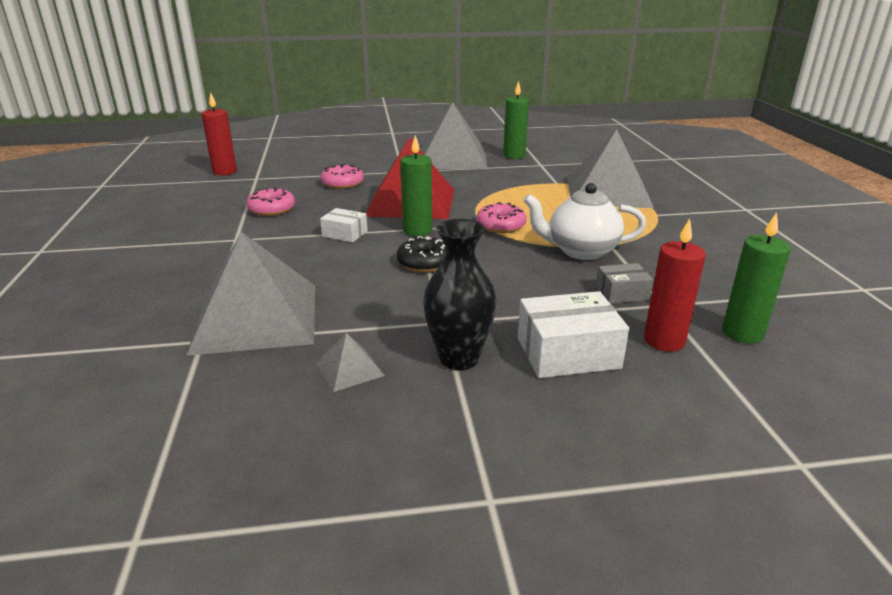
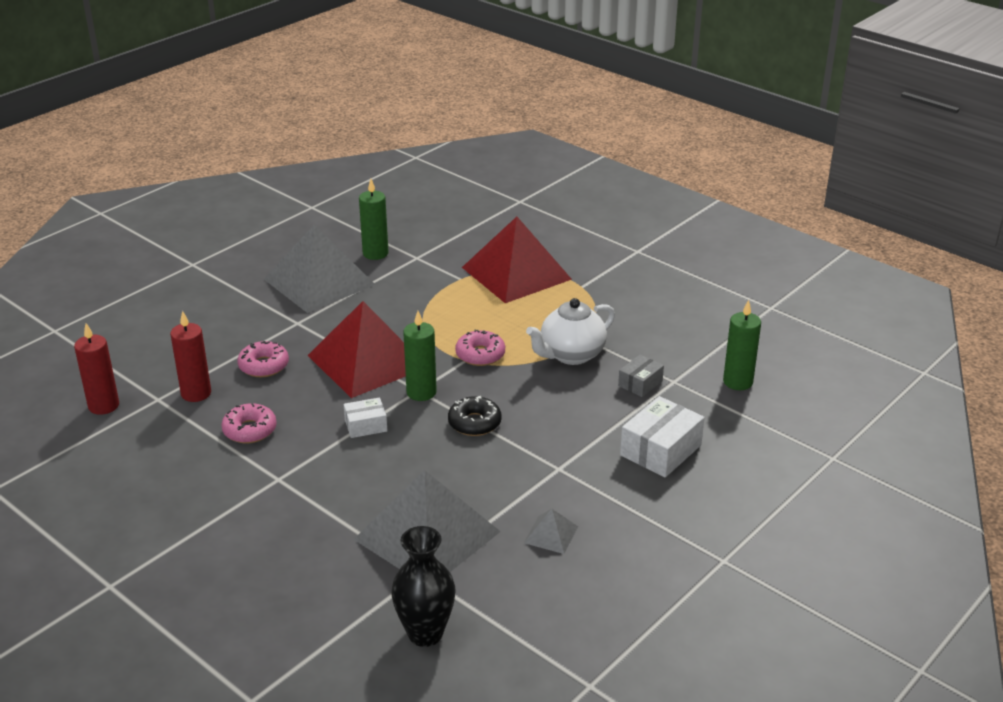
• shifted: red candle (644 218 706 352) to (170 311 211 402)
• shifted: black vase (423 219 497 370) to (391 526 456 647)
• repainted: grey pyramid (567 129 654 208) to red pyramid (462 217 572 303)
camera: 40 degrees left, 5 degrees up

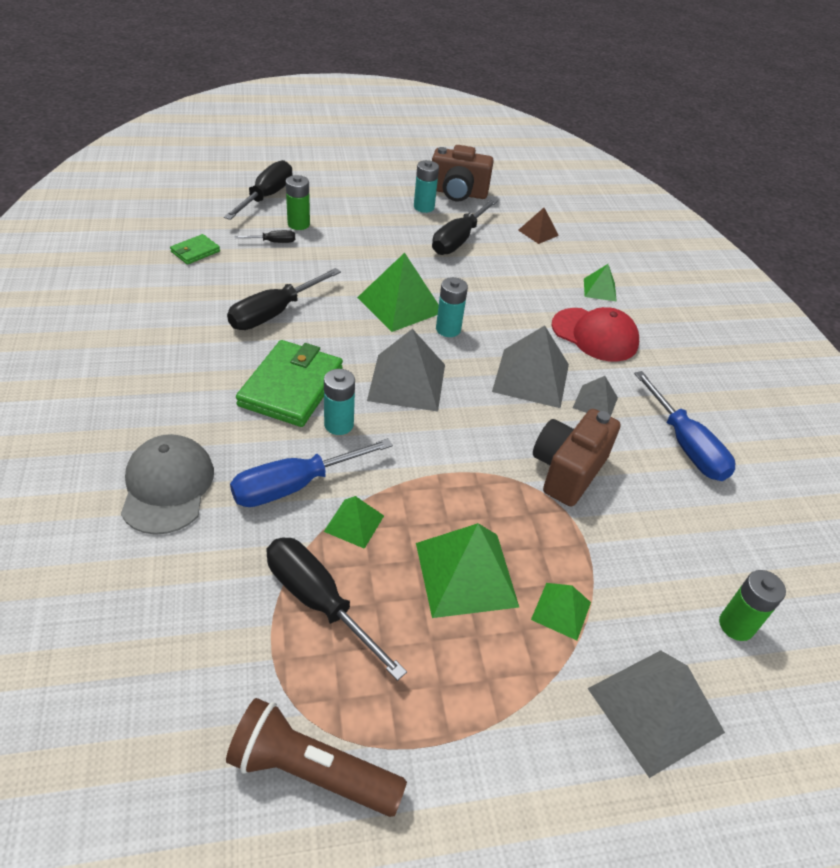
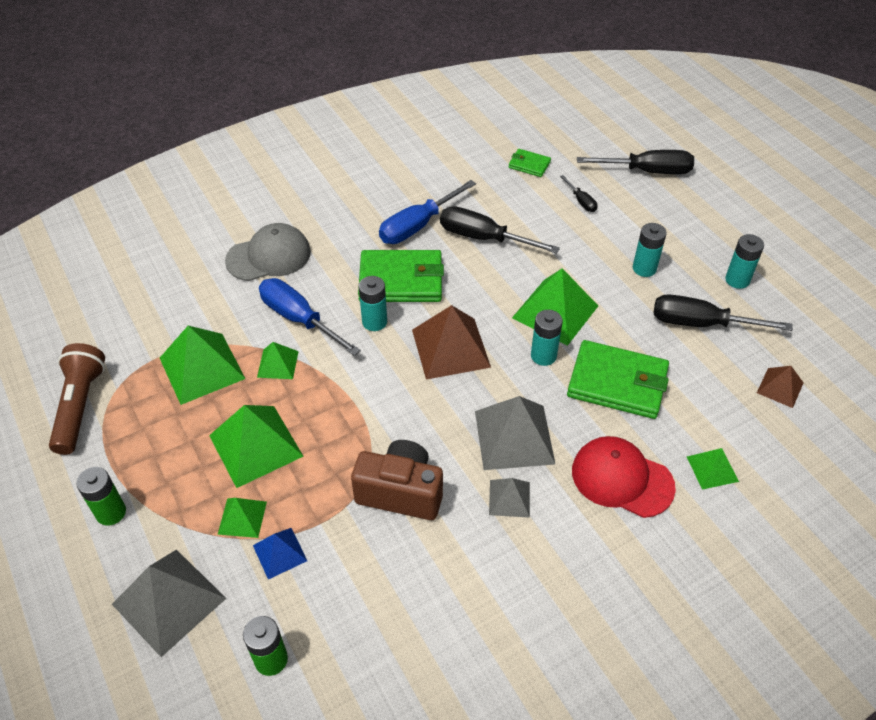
• shifted: green battery (286 175 310 230) to (76 467 126 526)
• swapped: black screwdriver (266 537 407 681) to green pyramid (160 326 245 405)
• new: blue pyramid (253 528 307 580)
• shifted: blue screwdriver (634 371 735 481) to (379 180 476 244)
• repainted: grey pyramid (367 329 445 411) to brown pyramid (412 305 491 380)
• new: green wallet (567 340 669 419)
• rotated: red cap (552 307 639 362) = (572 436 676 518) 105 degrees clockwise
• new: turquoise battery (633 223 667 277)
• gone: brown camera (432 145 494 201)
camera: 75 degrees right, 5 degrees up

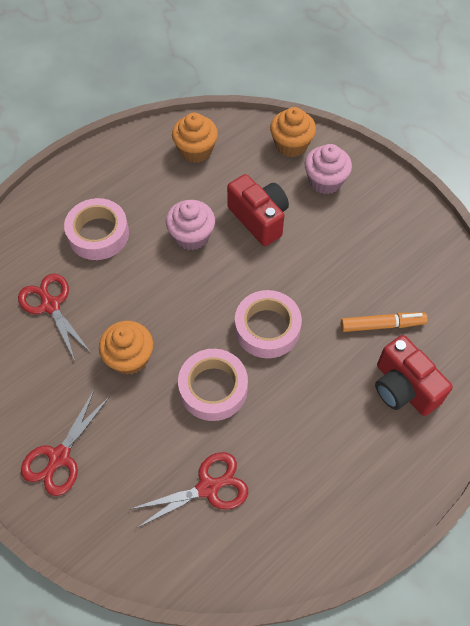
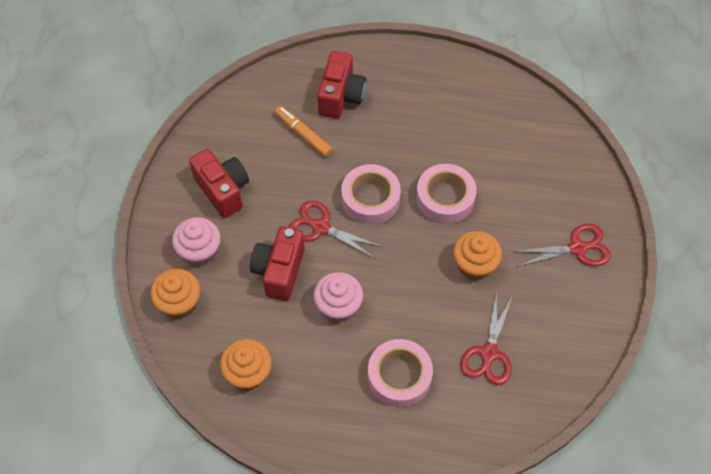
• new: red camera (189 149 249 218)
• shifted: red scissors (131 452 248 528) to (289 200 383 259)
camera: 130 degrees left, 0 degrees up

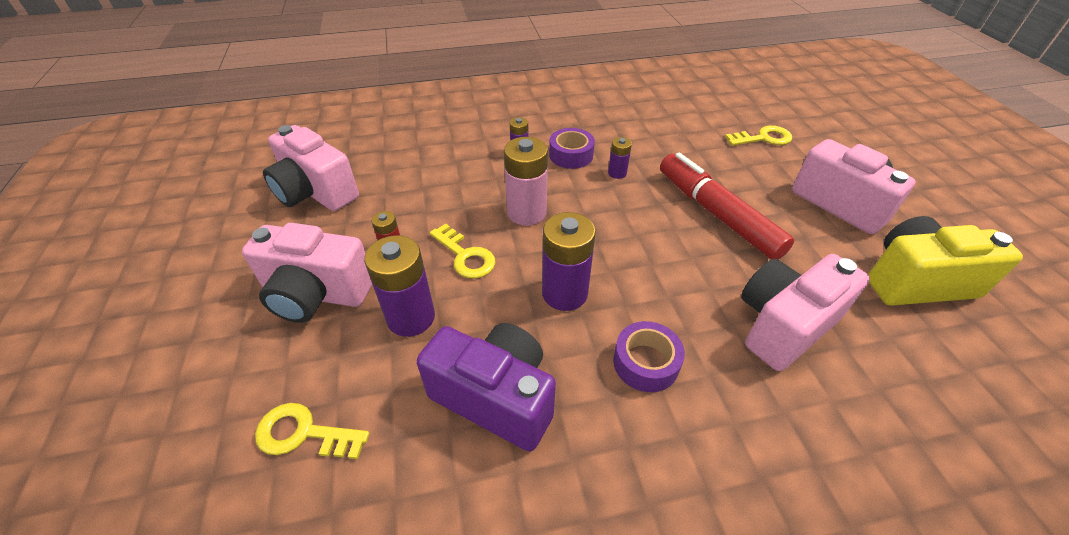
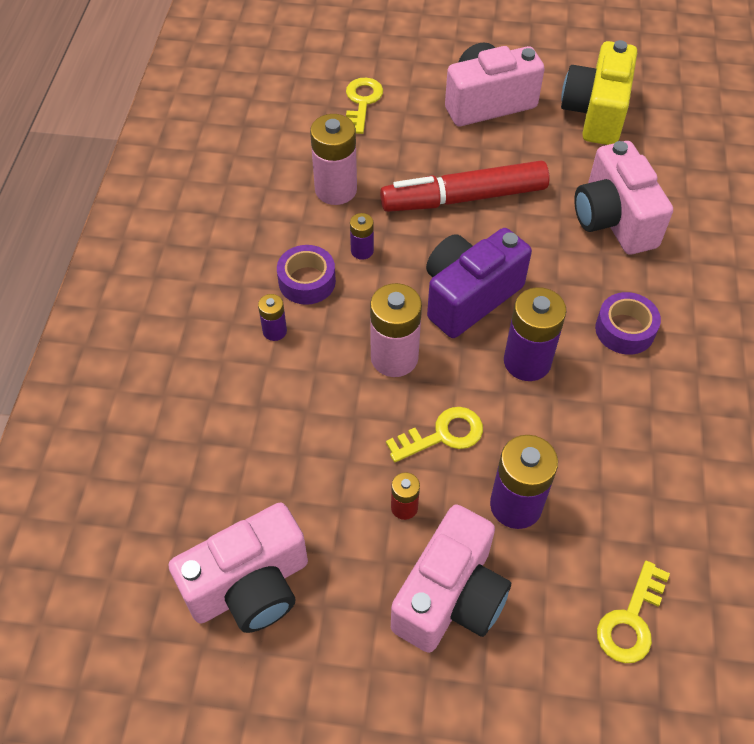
• new: pink battery (310 114 357 205)
• shifted: purple camera (417 323 556 452) to (426 228 532 338)
camera: 70 degrees left, 10 degrees up

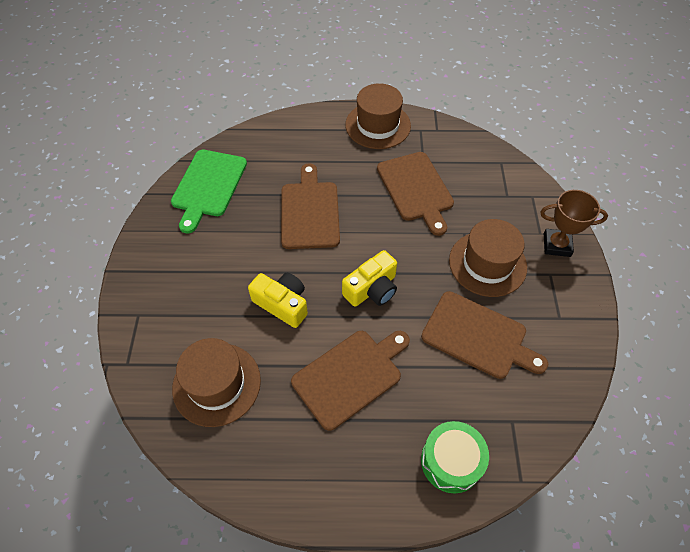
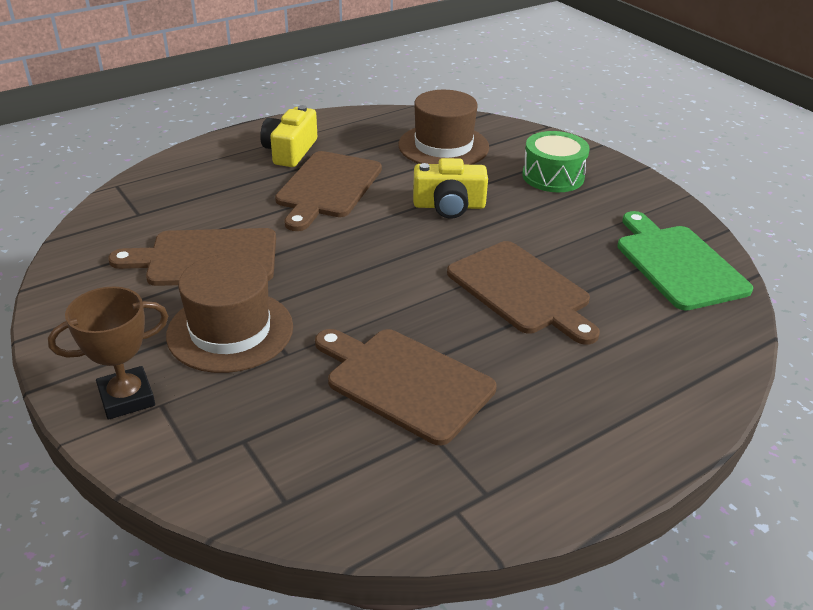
• shifted: yellow camera (342 250 397 307) to (260 105 317 167)
• shifted: green drum (421 421 489 494) to (522 131 590 192)
• gone: brown hat (345 83 411 149)
camera: 145 degrees right, 20 degrees down

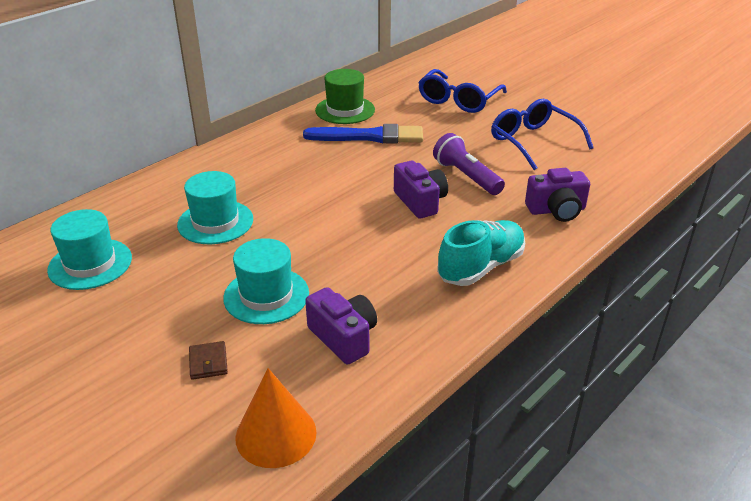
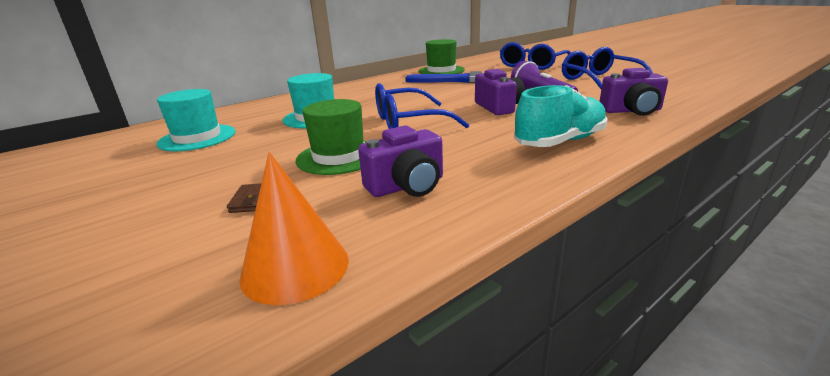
• repainted: turquoise hat (223 238 309 324) to green hat (296 99 367 175)
• rotated: purple camera (305 287 377 365) = (358 126 443 197) 90 degrees clockwise
• new: blue glasses (375 83 469 129)
camera: 10 degrees right, 10 degrees down

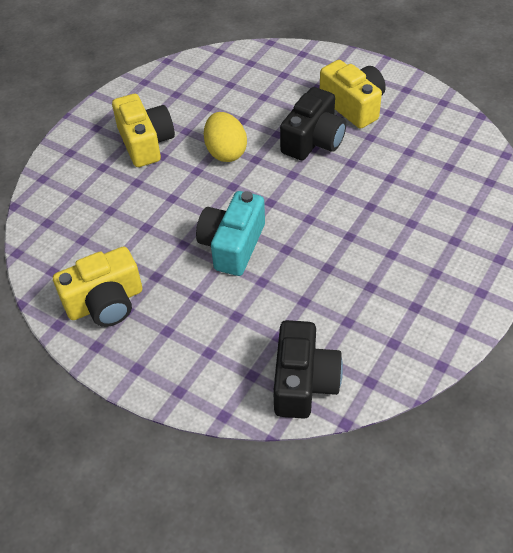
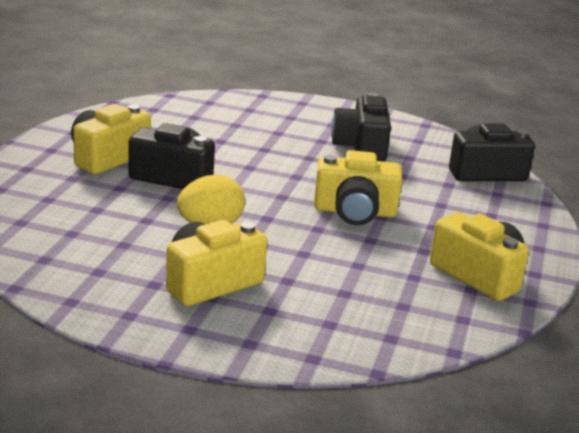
• repainted: turquoise camera (196 191 265 276) to yellow camera (314 150 402 225)
• new: black camera (331 93 391 162)
camera: 110 degrees left, 25 degrees down

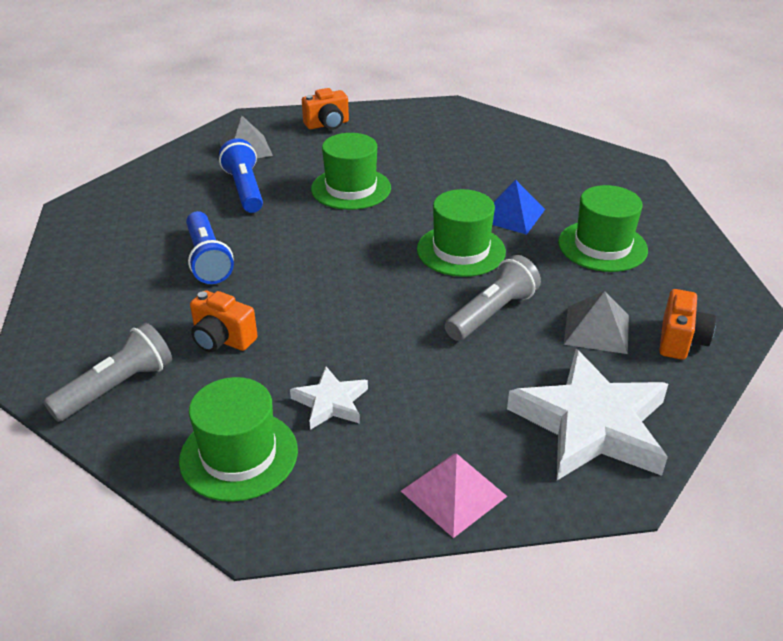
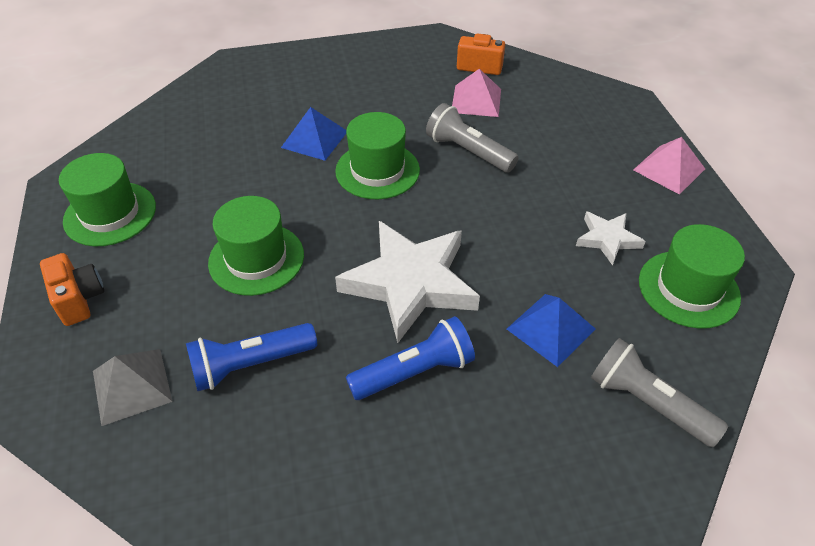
• shifted: green hat (558 185 648 272) to (59 153 156 246)
• shifted: white star (507 349 668 480) to (335 221 480 343)
• repainted: grey pyramid (564 291 629 354) to pink pyramid (452 69 501 117)
• swapped: orange camera (190 290 258 352) to blue pyramid (507 294 596 367)
camera: 95 degrees left, 10 degrees up

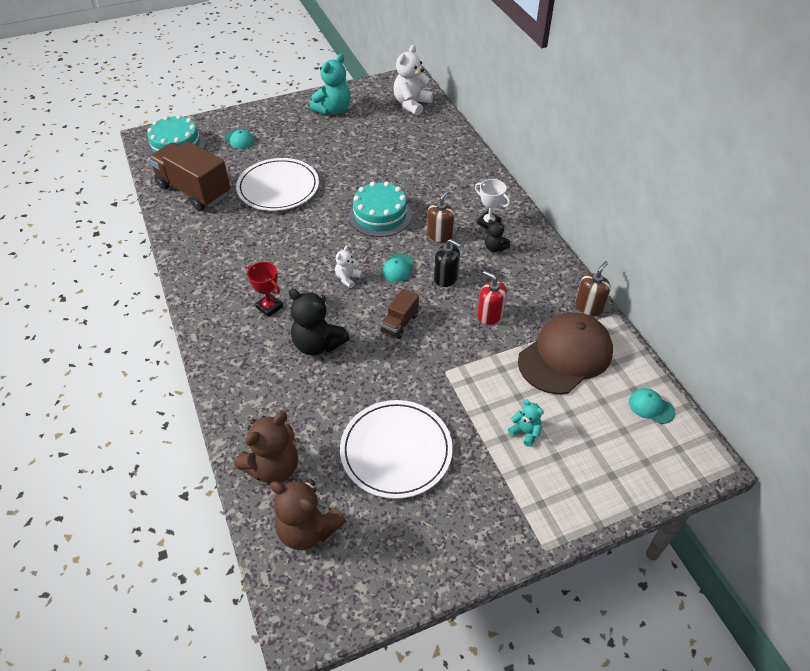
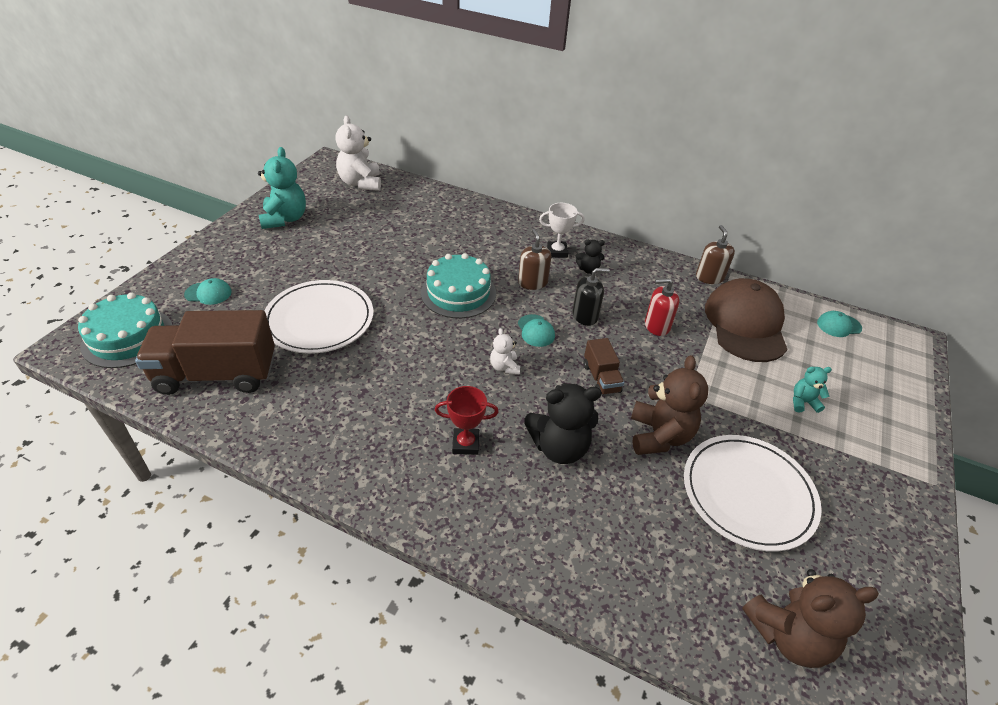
• shifted: brown teddy bear (234 412 298 484) to (631 355 708 455)
camera: 45 degrees left, 5 degrees down

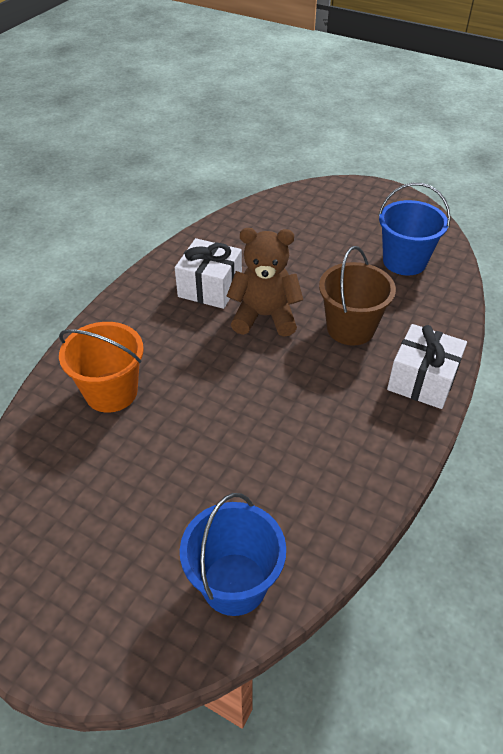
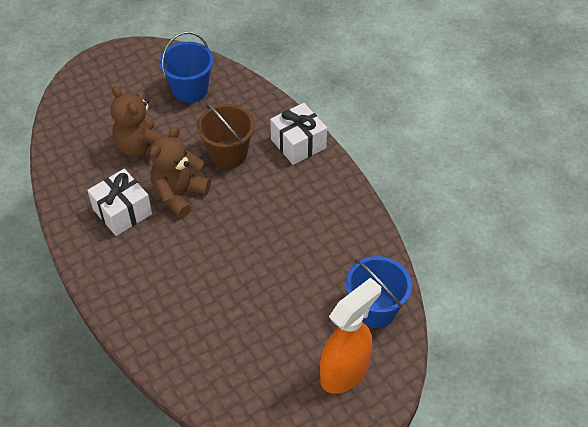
• new: brown teddy bear (111 86 167 157)
• new: orange spray bottle (320 277 381 394)
• gone: orange bucket (59 322 144 413)
camera: 60 degrees left, 5 degrees up

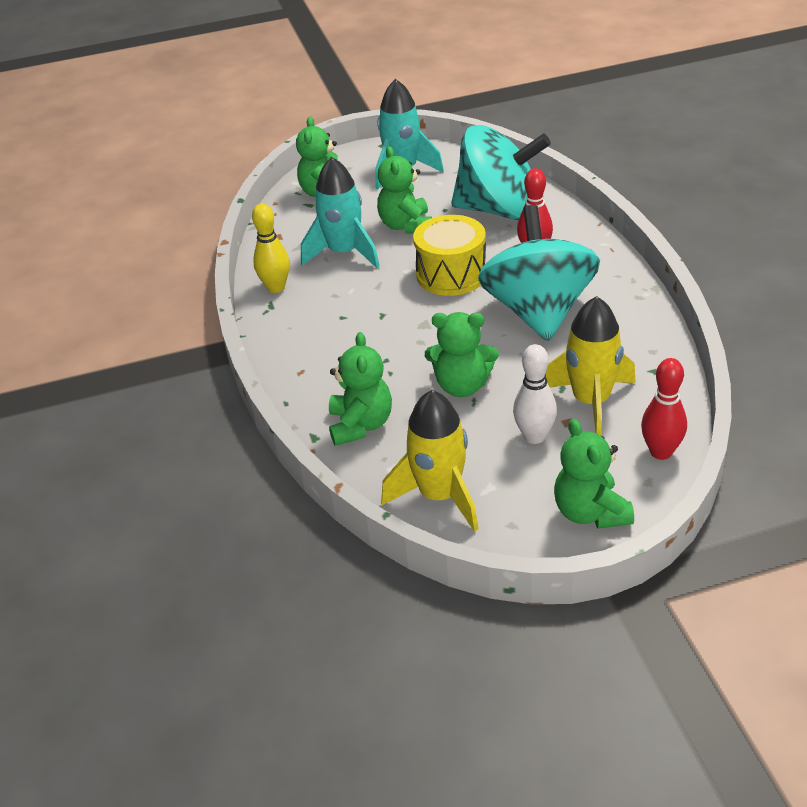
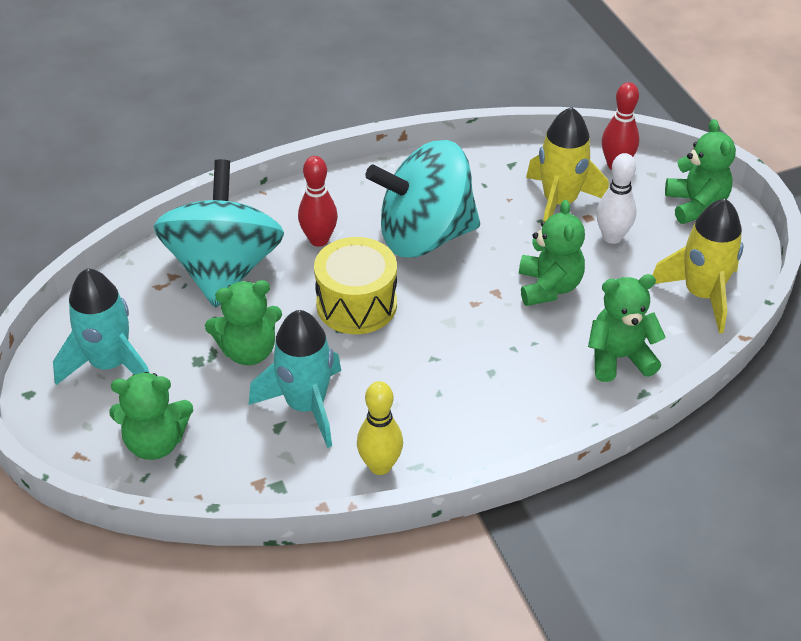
• rotated: green teddy bear (554 419 634 528) = (665 119 736 224) 75 degrees counterclockwise
camera: 100 degrees left, 5 degrees up

